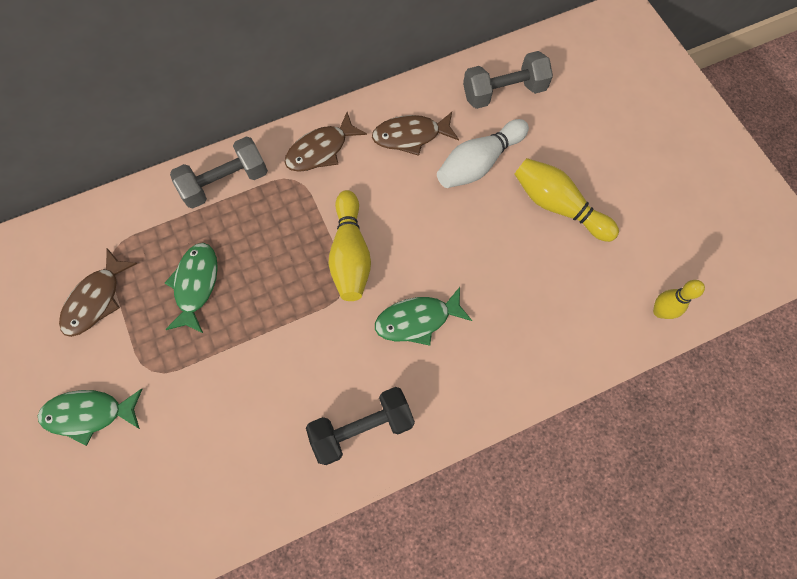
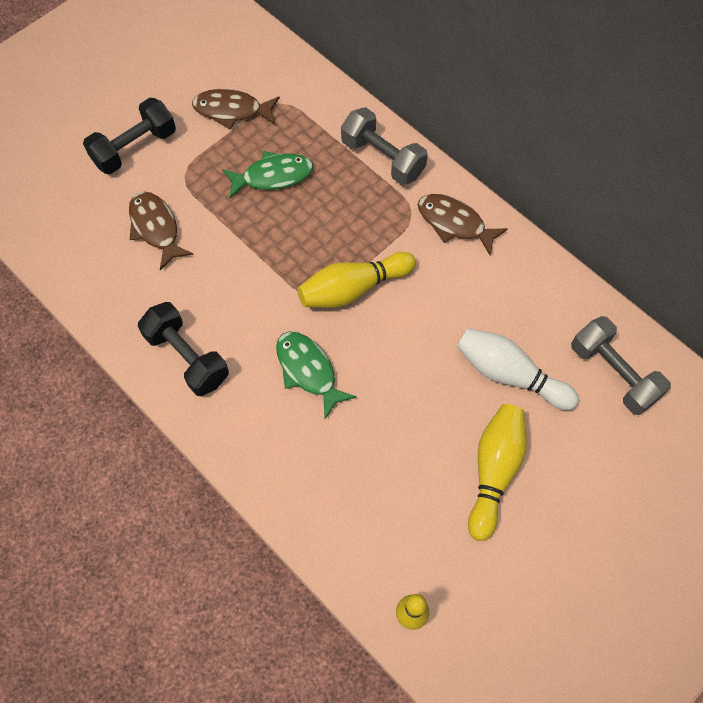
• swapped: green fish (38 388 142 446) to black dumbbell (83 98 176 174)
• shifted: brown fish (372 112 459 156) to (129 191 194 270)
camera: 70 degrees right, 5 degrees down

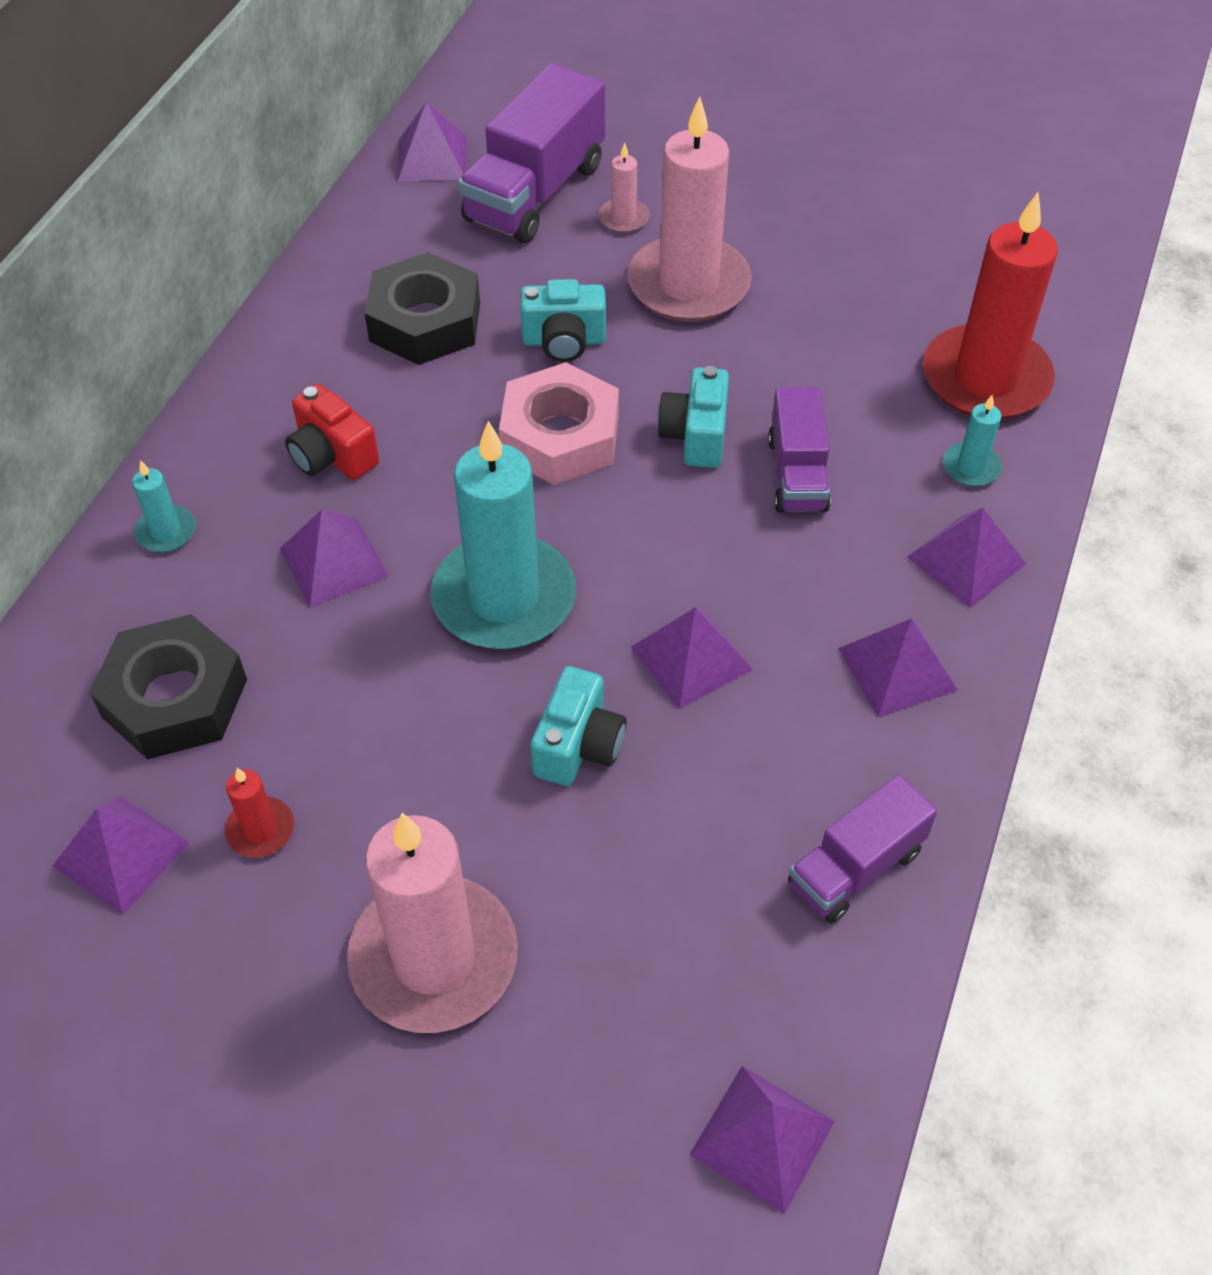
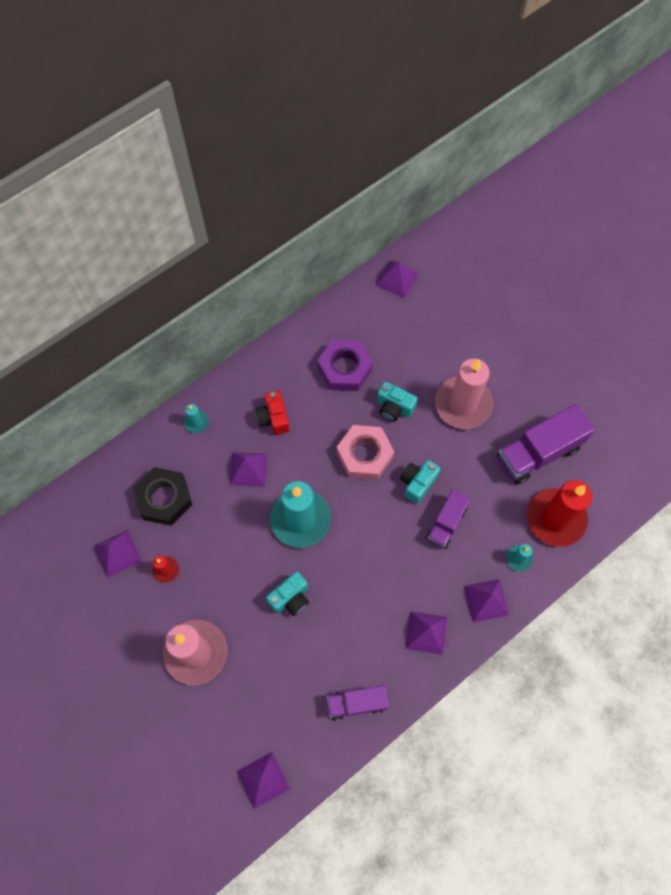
• repainted: black nut (364 252 480 365) to purple nut (317 339 373 391)
• shifted: purple truck (458 63 605 243) to (497 404 594 484)
• gone: pink candle (598 143 649 233)
• gone: purple pyramid (631 607 753 709)
camera: 30 degrees right, 15 degrees up

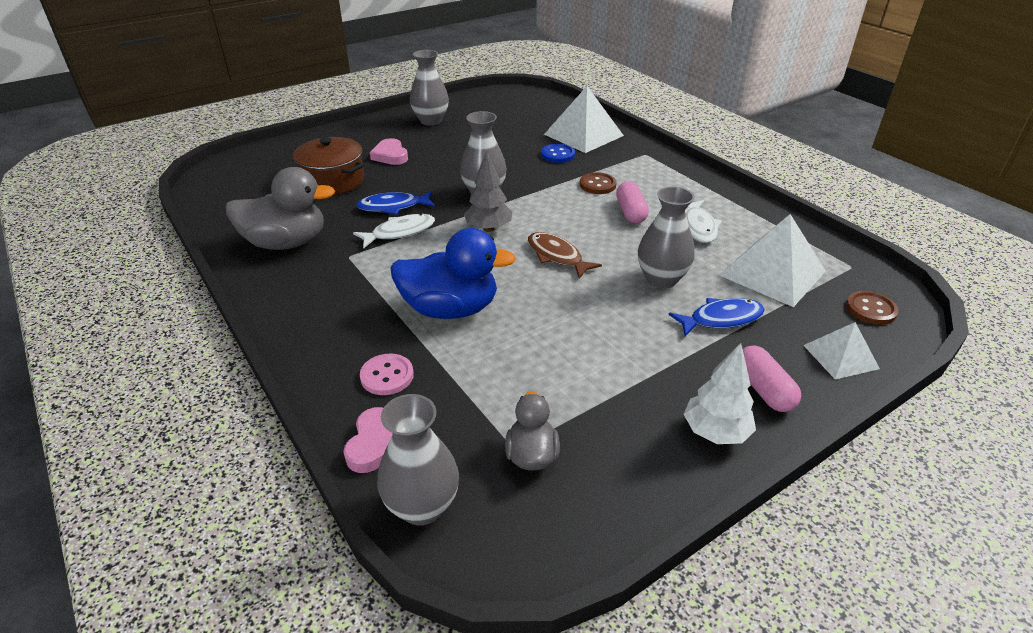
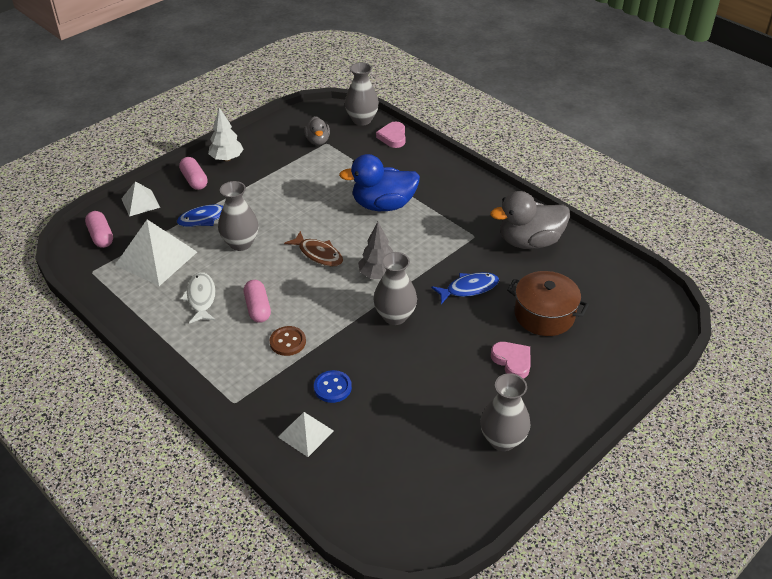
• swapped: brown button (846 291 899 325) to pink capsule (85 211 113 248)
• scaled: white pyramid (544 86 624 153) = (278 412 334 457) x0.57
• gone: white fish (353 214 435 248)
• gone: pink button (360 354 414 395)
camera: 170 degrees right, 5 degrees up

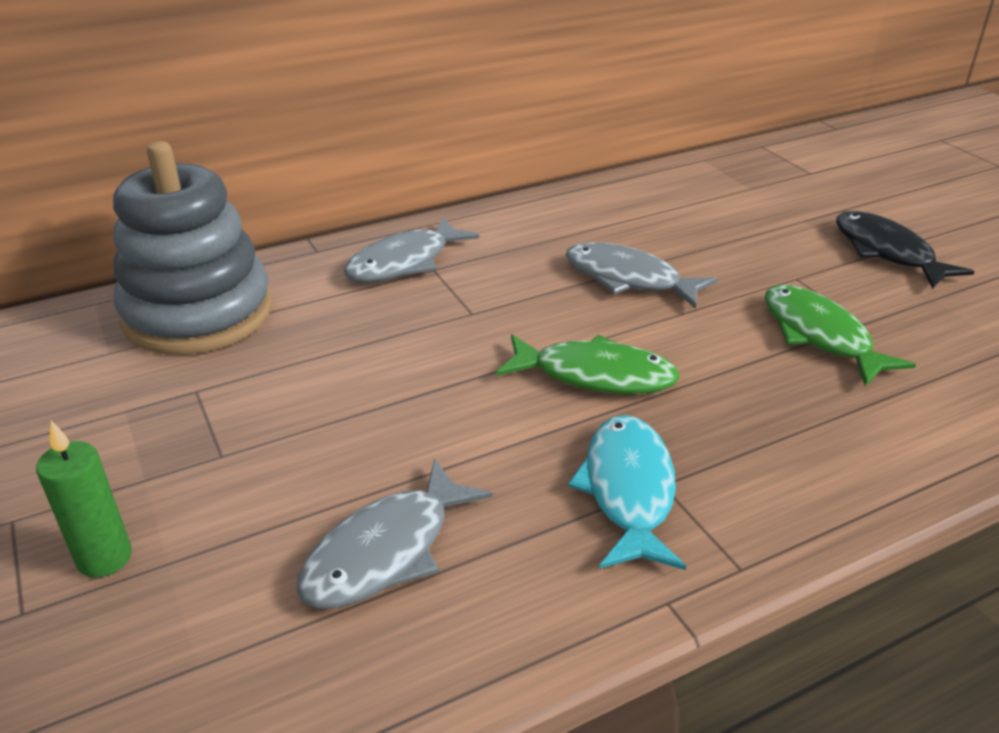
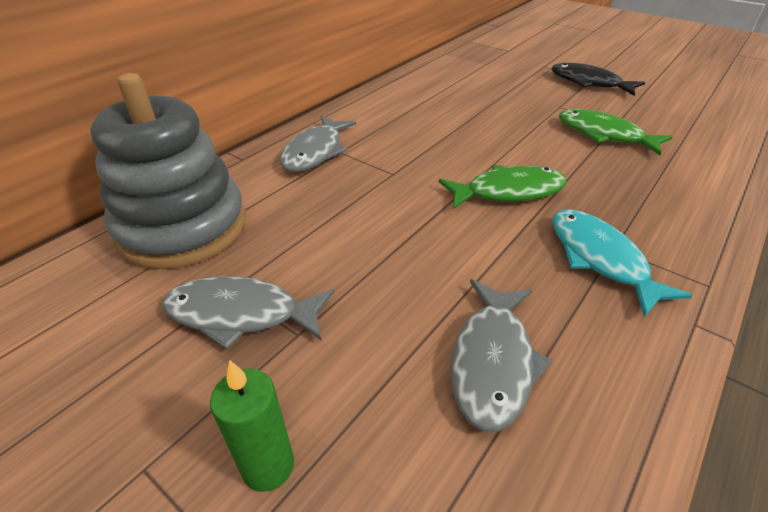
• shifted: grey fish (565 242 718 309) to (162 276 334 349)
camera: 25 degrees left, 5 degrees up

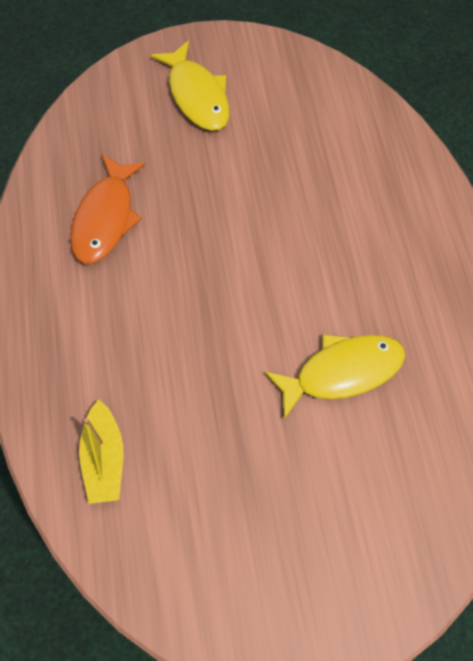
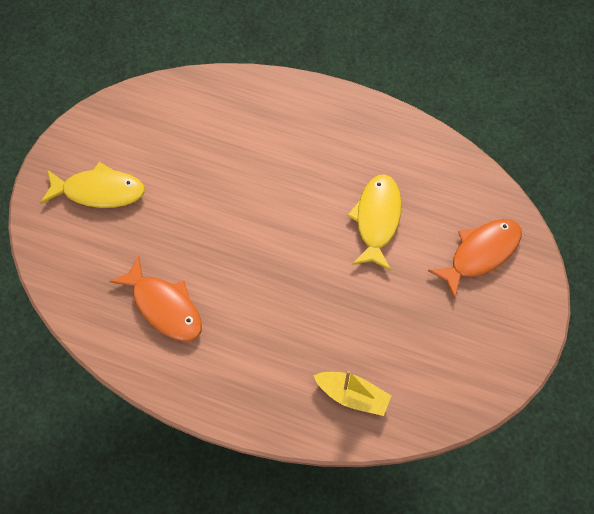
• new: orange fish (428 219 522 299)
camera: 60 degrees left, 0 degrees up

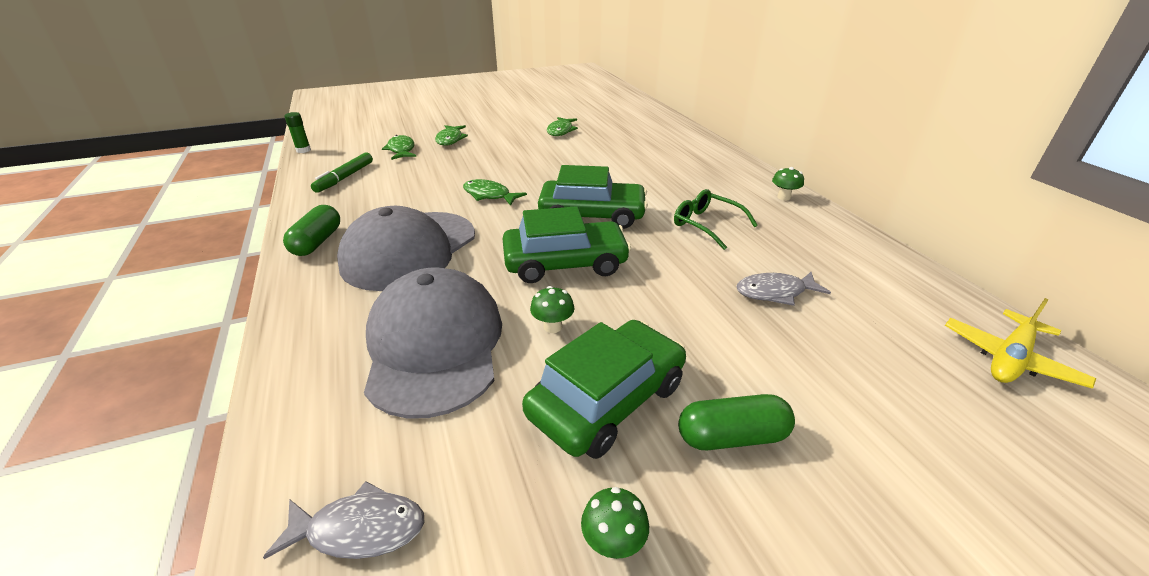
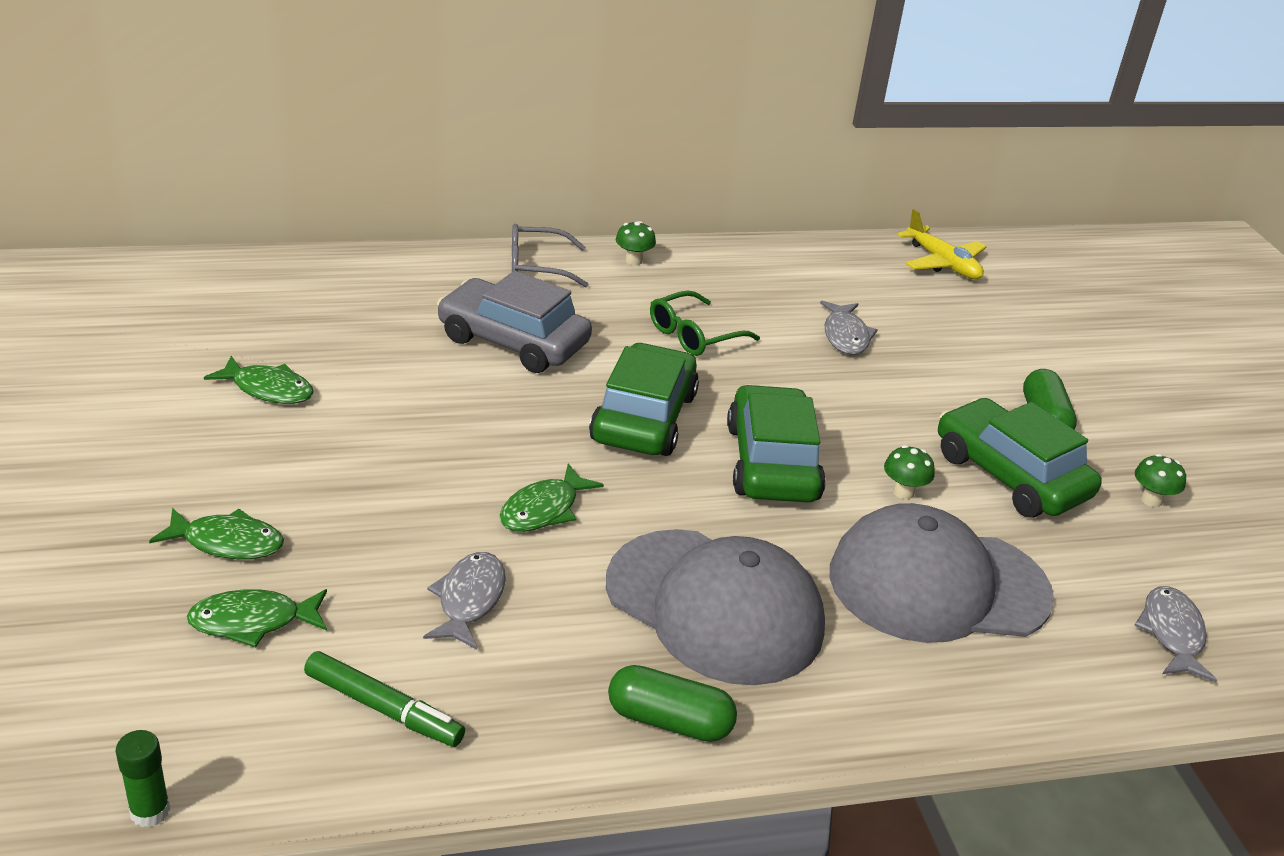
• new: grey fish (423 552 506 649)
• new: grey car (437 271 592 373)
• new: grey glasses (512 224 589 287)
camera: 85 degrees left, 0 degrees up

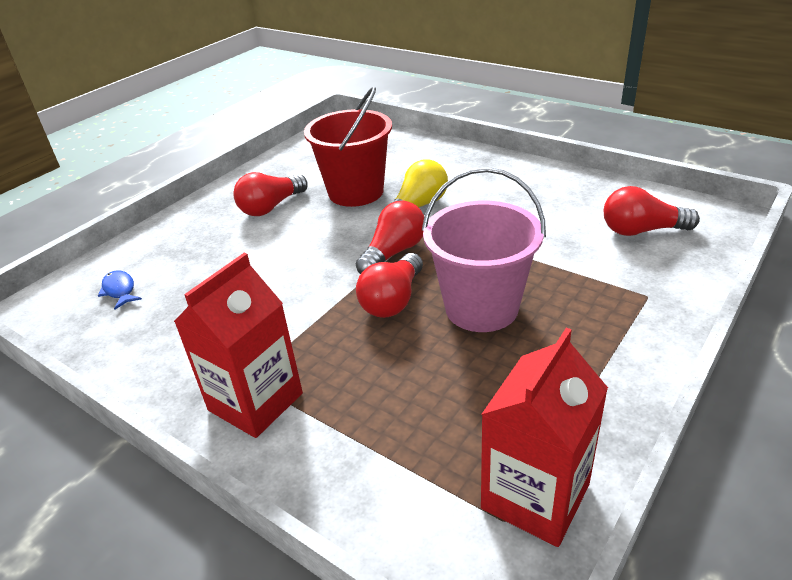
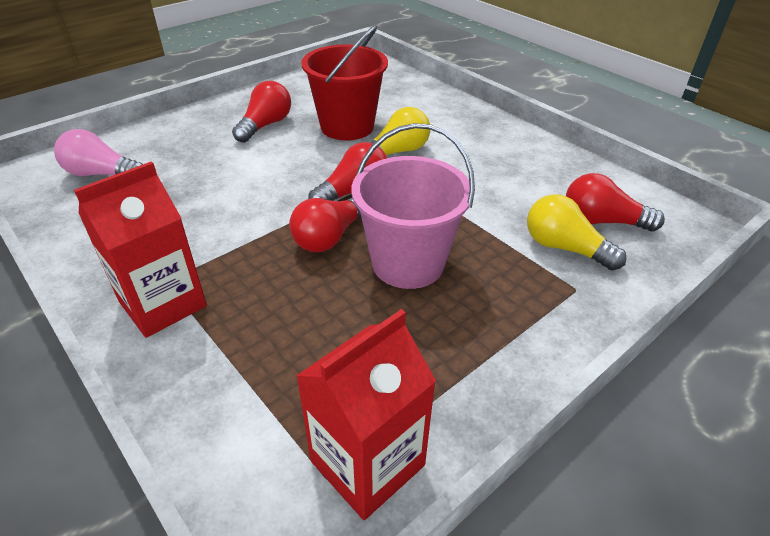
• swapped: blue fish (98 270 142 310) to pink light bulb (54 129 143 176)
• rotated: red light bulb (233 172 308 216) = (232 81 291 143) 150 degrees clockwise
• new: yellow light bulb (527 194 627 271)
camera: 10 degrees right, 5 degrees up

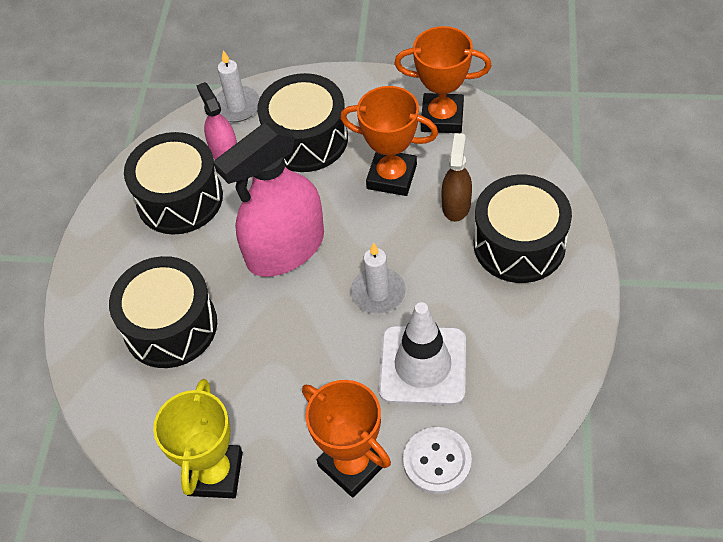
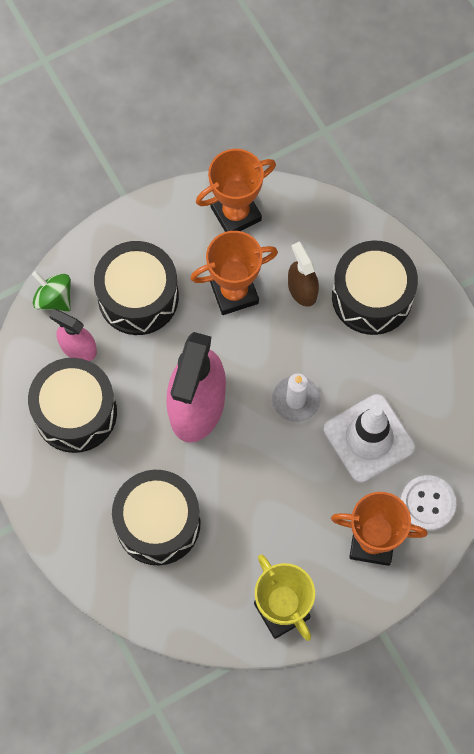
• swapped: white candle (216 50 260 122) to green spinning top (32 271 71 312)
camera: 40 degrees left, 15 degrees up

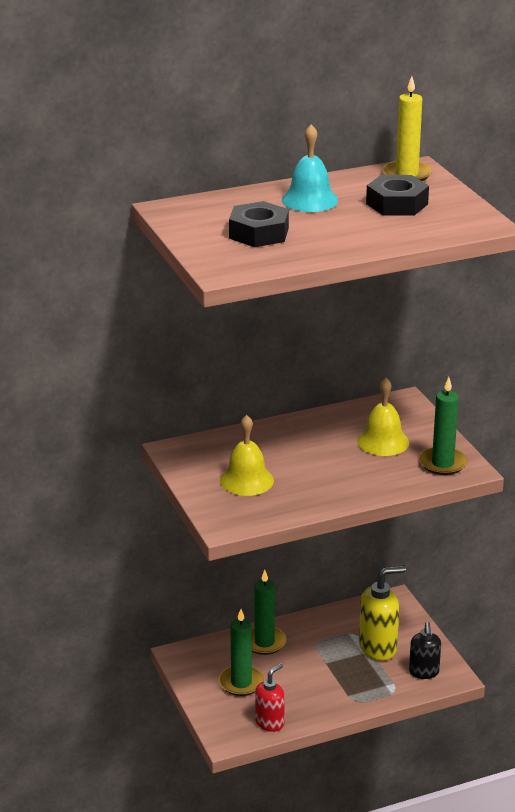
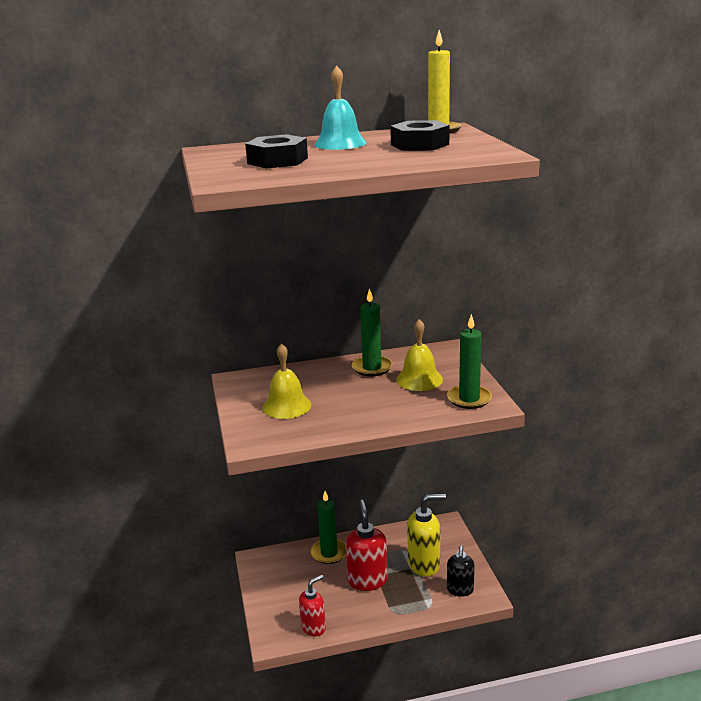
• new: red soap dispenser (346 500 388 591)
• shifted: green candle (219 609 264 696) to (352 288 393 376)
camera: 10 degrees right, 5 degrees down

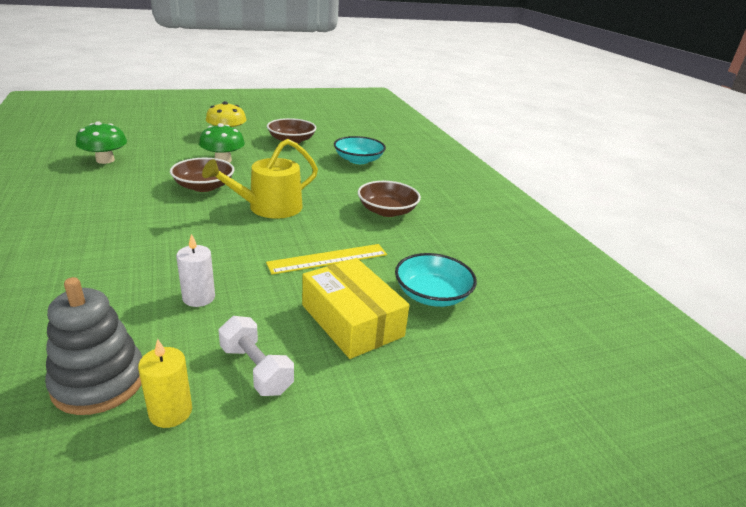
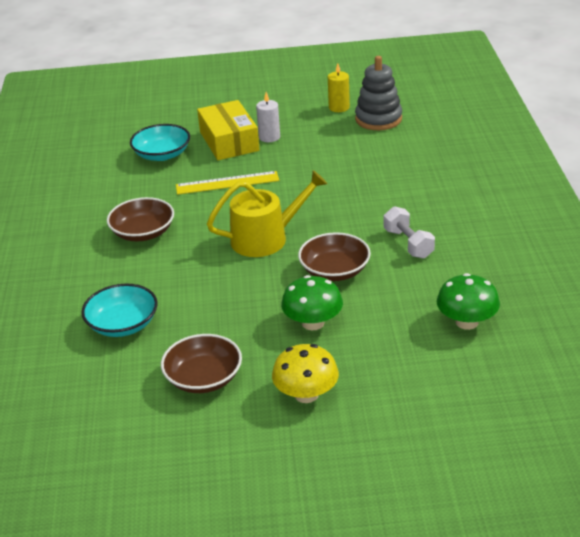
• shifted: white candle (176 234 215 307) to (256 92 280 142)
• shifted: white dumbbell (218 316 294 396) to (384 206 435 259)
camera: 160 degrees left, 5 degrees up

